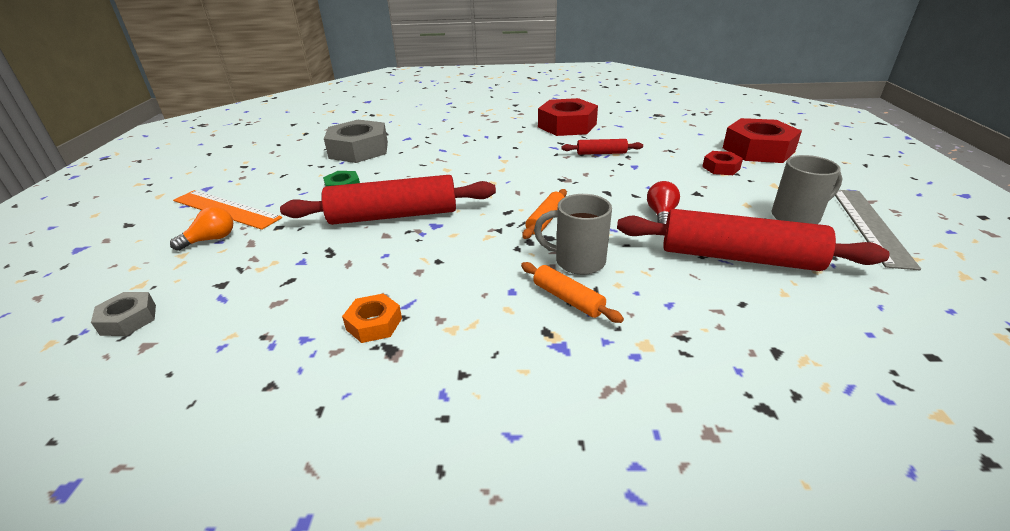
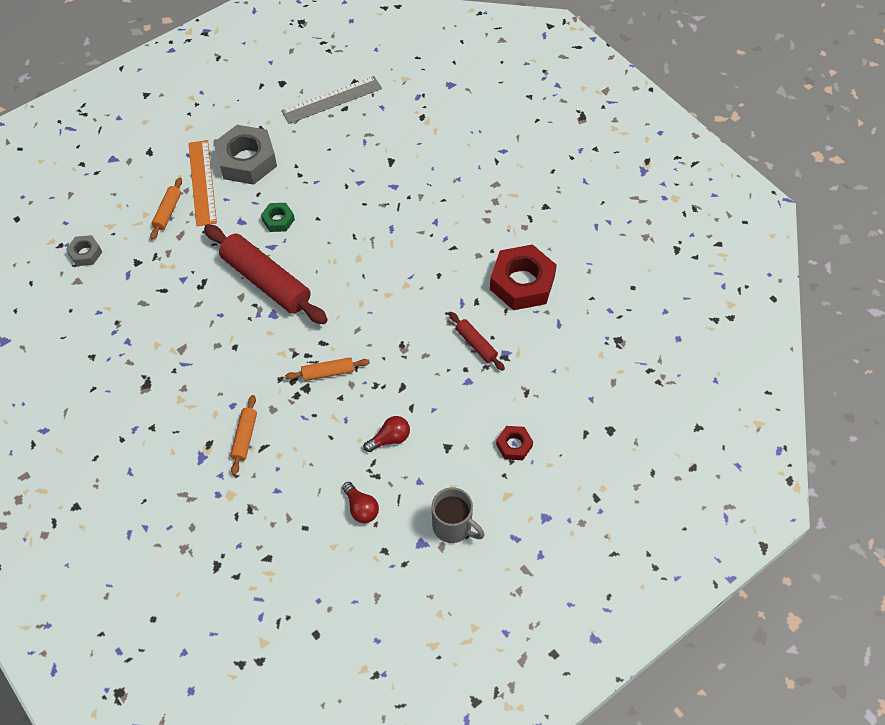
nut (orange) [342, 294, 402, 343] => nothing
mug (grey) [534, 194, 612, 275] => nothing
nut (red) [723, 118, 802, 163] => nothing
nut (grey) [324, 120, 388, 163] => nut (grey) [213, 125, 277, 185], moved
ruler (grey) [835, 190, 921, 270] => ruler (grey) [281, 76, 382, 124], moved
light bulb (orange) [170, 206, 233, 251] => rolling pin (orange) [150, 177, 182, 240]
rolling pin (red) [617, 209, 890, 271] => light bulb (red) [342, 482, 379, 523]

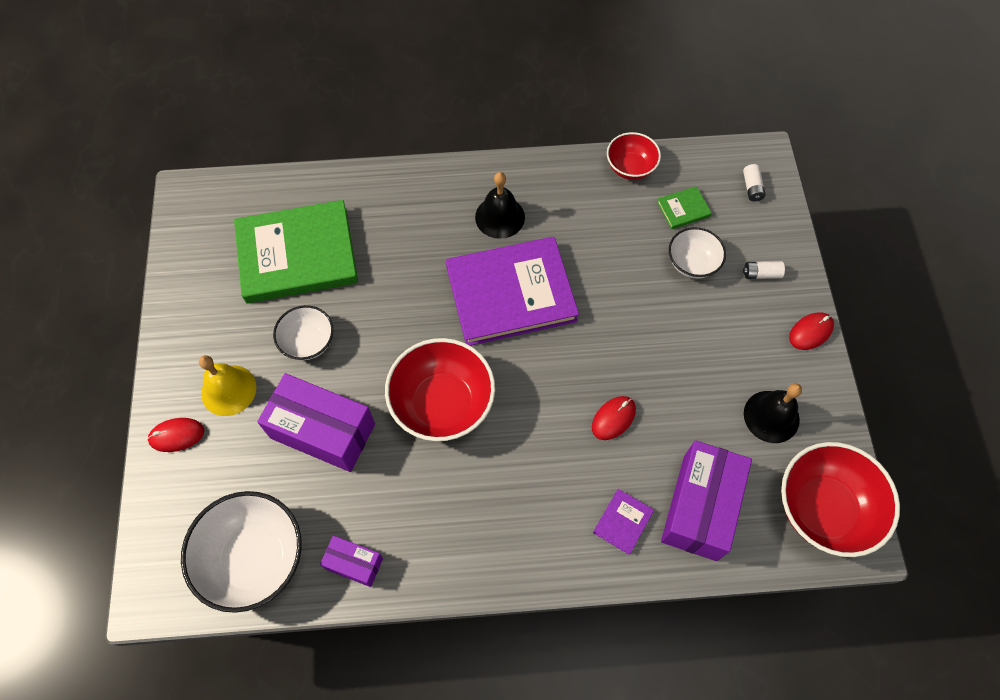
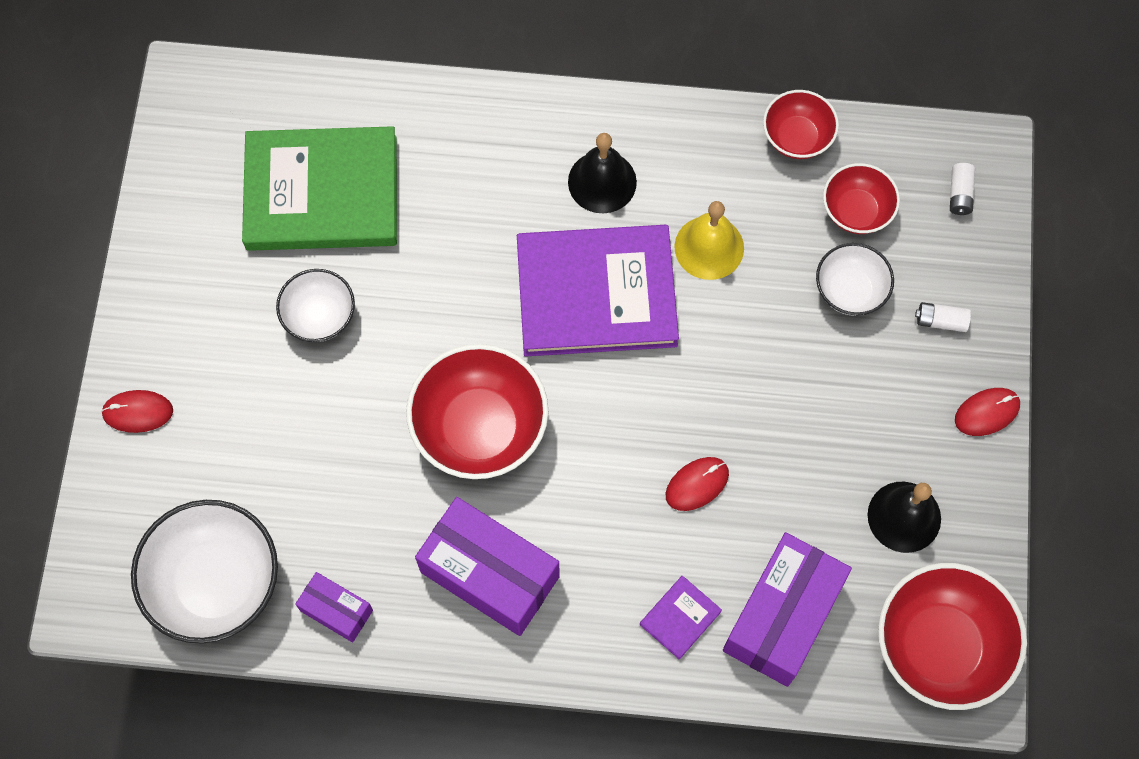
bell (yellow) [199, 355, 257, 416] => bell (yellow) [674, 201, 744, 280], moved
box (purple) [257, 373, 375, 472] => box (purple) [415, 497, 560, 636], moved
book (green) [657, 186, 712, 229] => bowl (red) [823, 163, 900, 234]

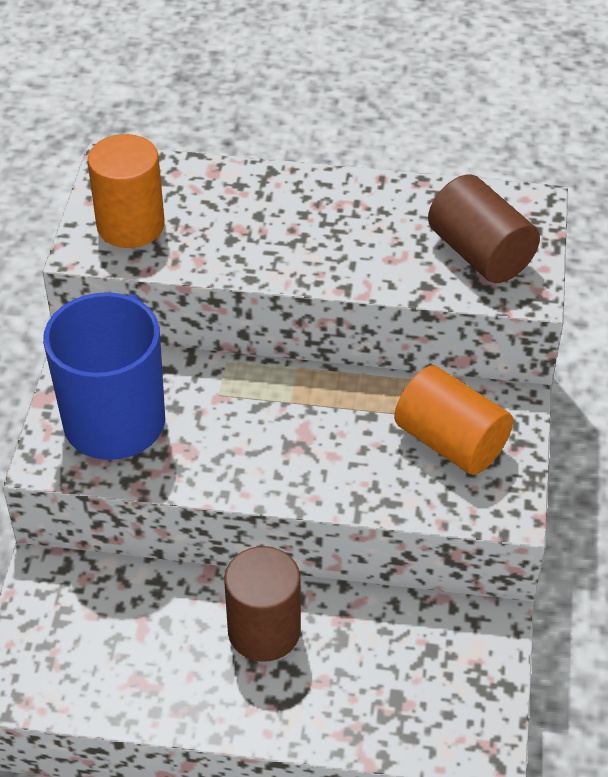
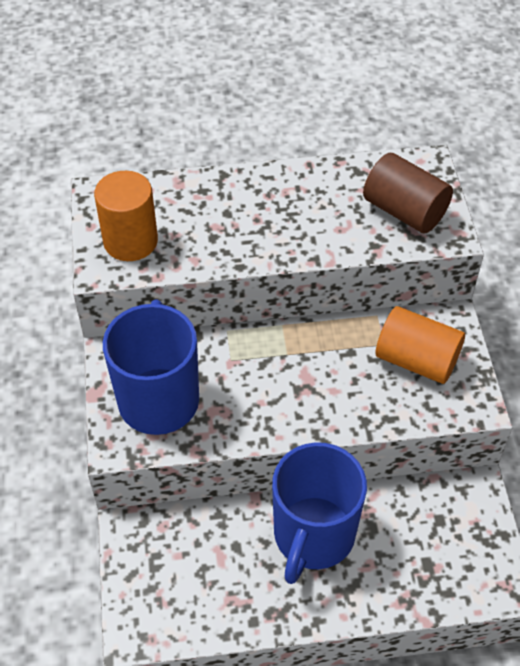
cylinder (brown) [224, 546, 301, 662] => mug (blue) [272, 442, 367, 584]

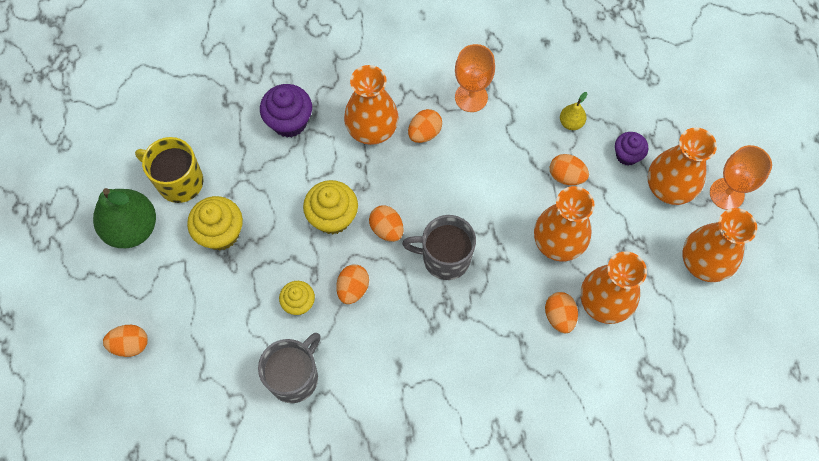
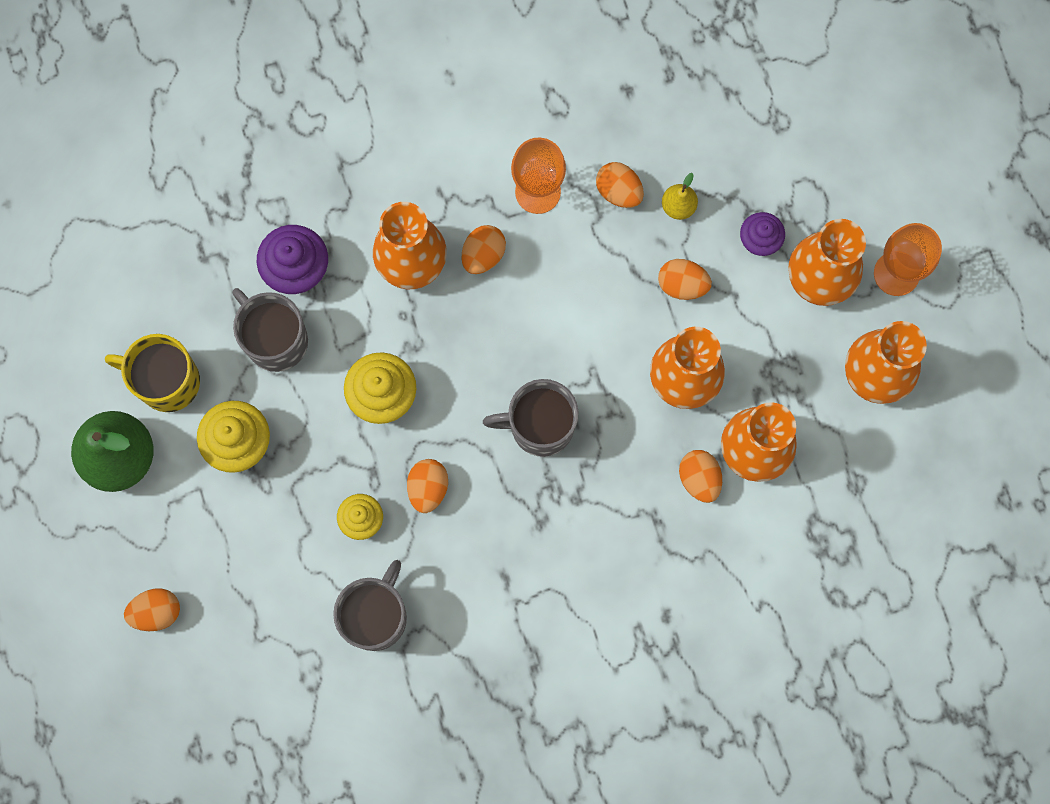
nothing => mug (grey) [233, 288, 308, 372]
egg (orange) [369, 205, 404, 242] => egg (orange) [596, 162, 644, 208], moved

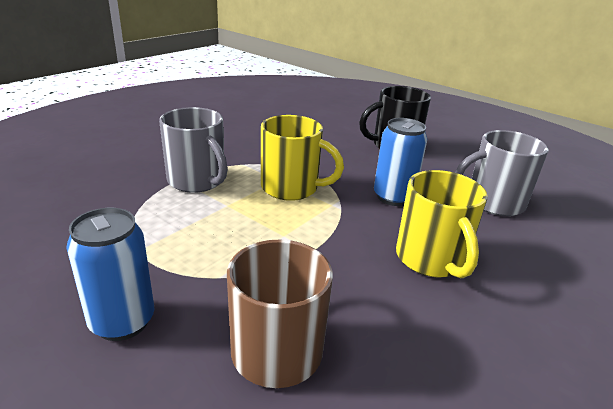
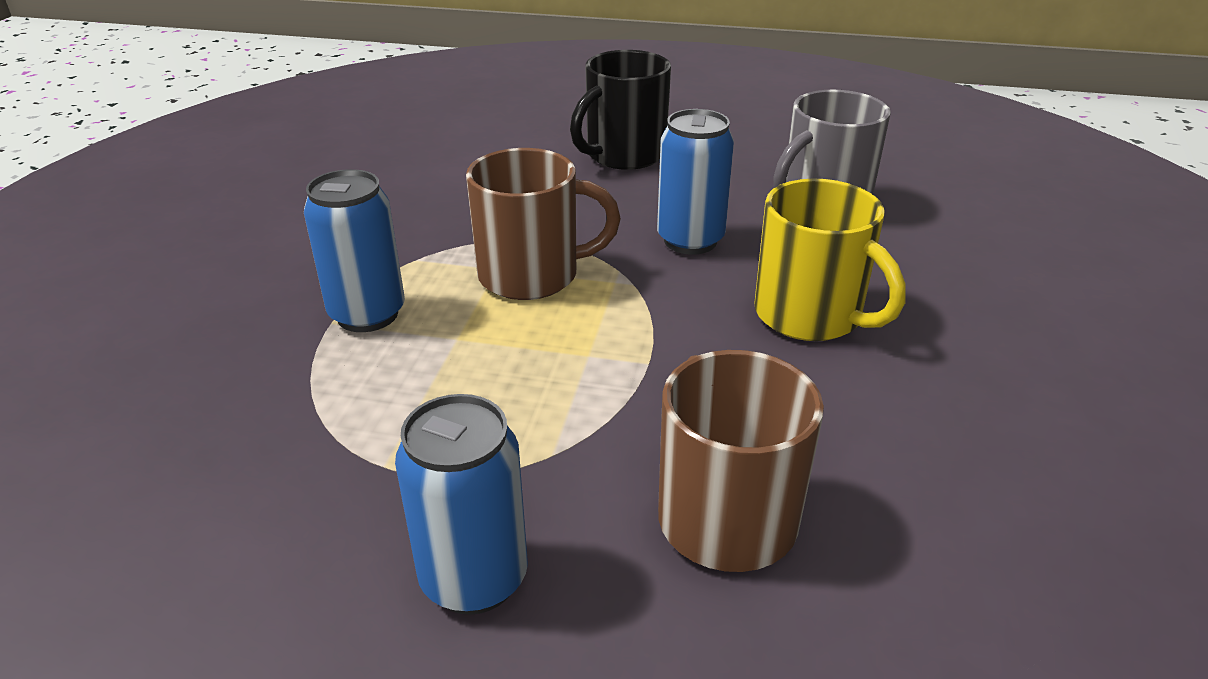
mug (grey) [159, 107, 228, 193] => can (blue) [304, 169, 405, 332]
mug (yellow) [261, 115, 344, 201] => mug (brown) [466, 148, 621, 300]

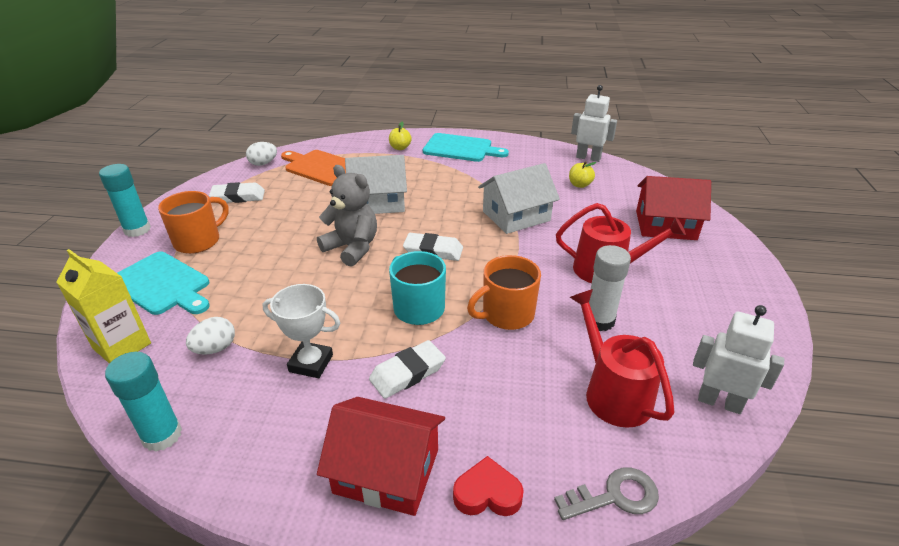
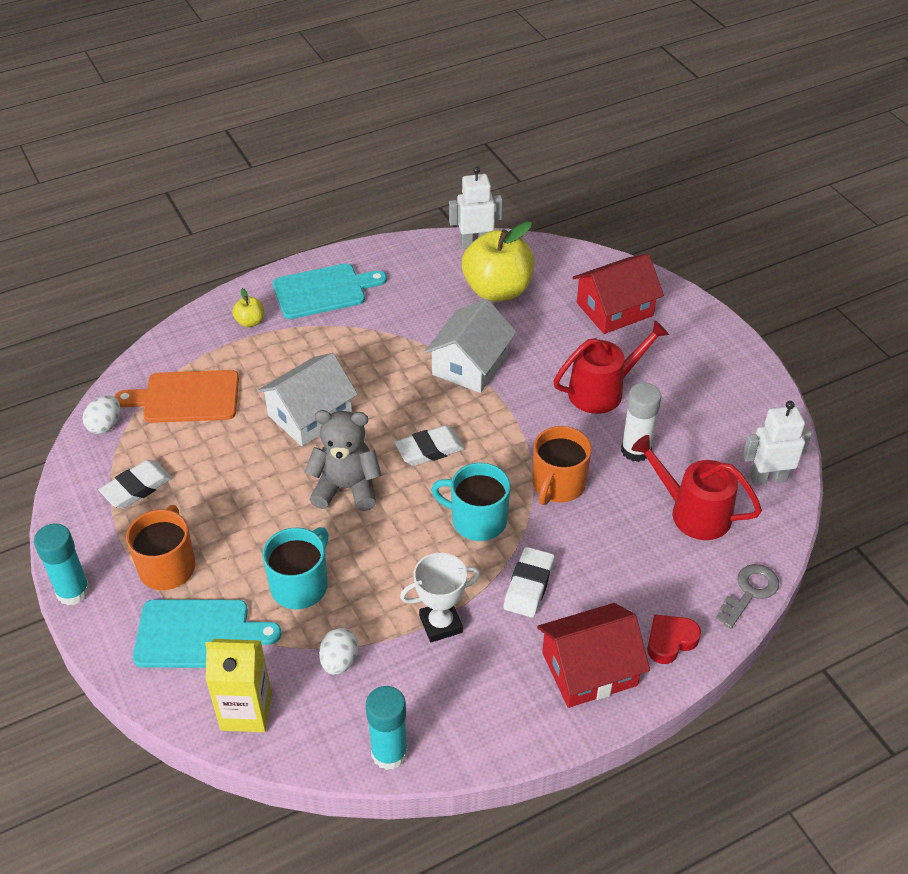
nothing => mug (turquoise) [262, 527, 329, 609]
apple (yellow) [569, 161, 596, 188] => apple (yellow) [462, 222, 534, 301], x2.34

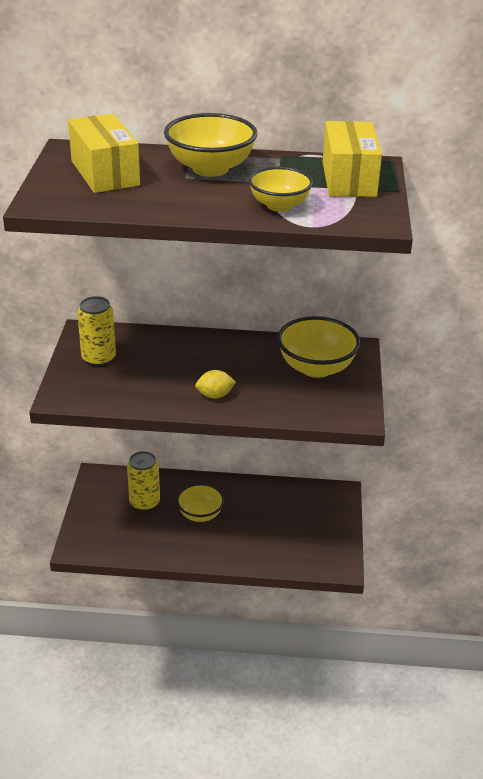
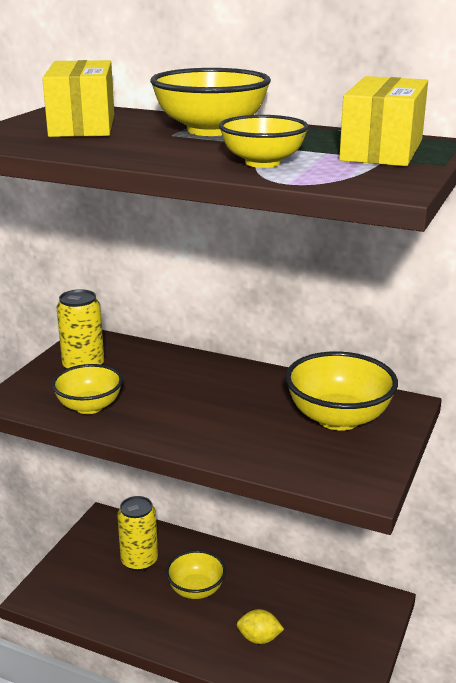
nothing => bowl (yellow) [52, 364, 123, 414]
lemon (yellow) [195, 370, 236, 398] => lemon (yellow) [237, 609, 284, 644], moved

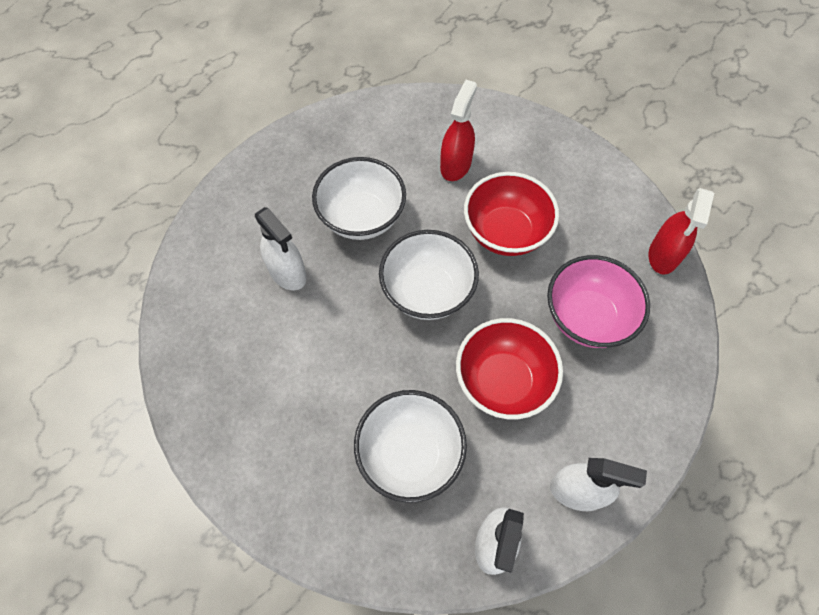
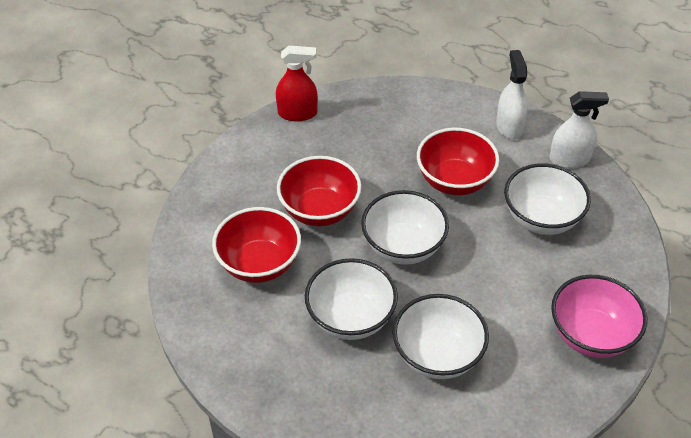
bowl (pink) [547, 255, 650, 348] => bowl (pink) [551, 275, 647, 358], moved
spray bottle (white) [255, 207, 307, 291] => bowl (white) [393, 294, 489, 379]
spray bottle (red) [440, 80, 477, 181] => bowl (red) [212, 207, 301, 283]

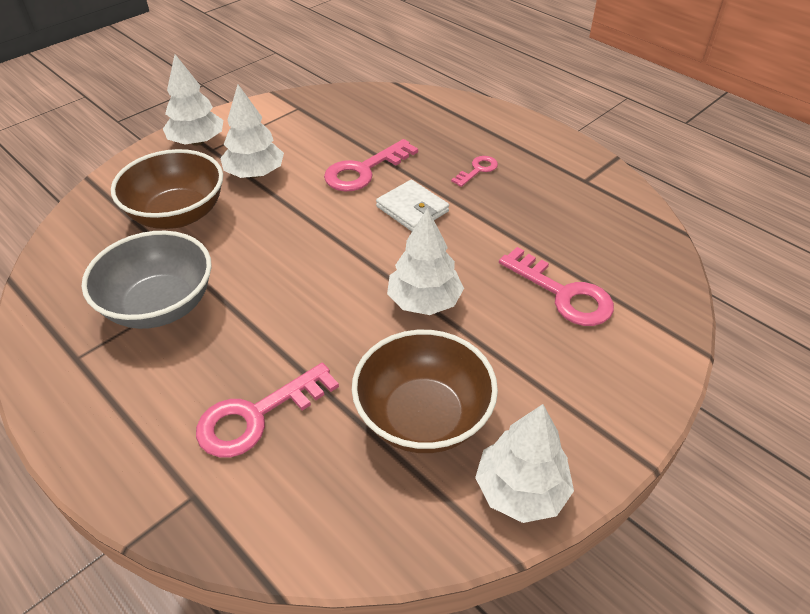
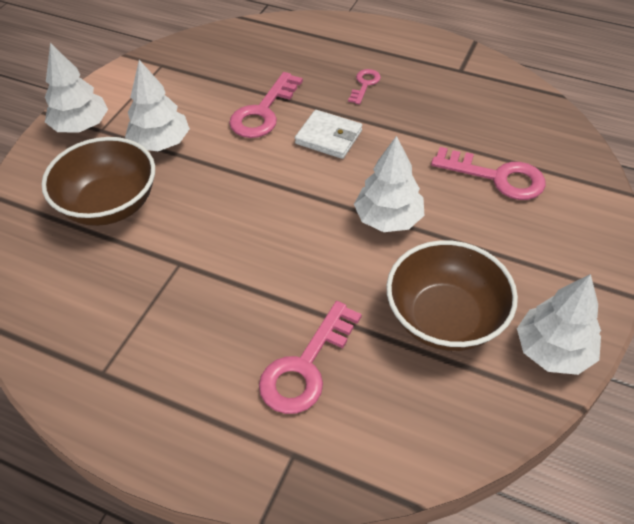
bowl (grey) [82, 231, 212, 329] => nothing

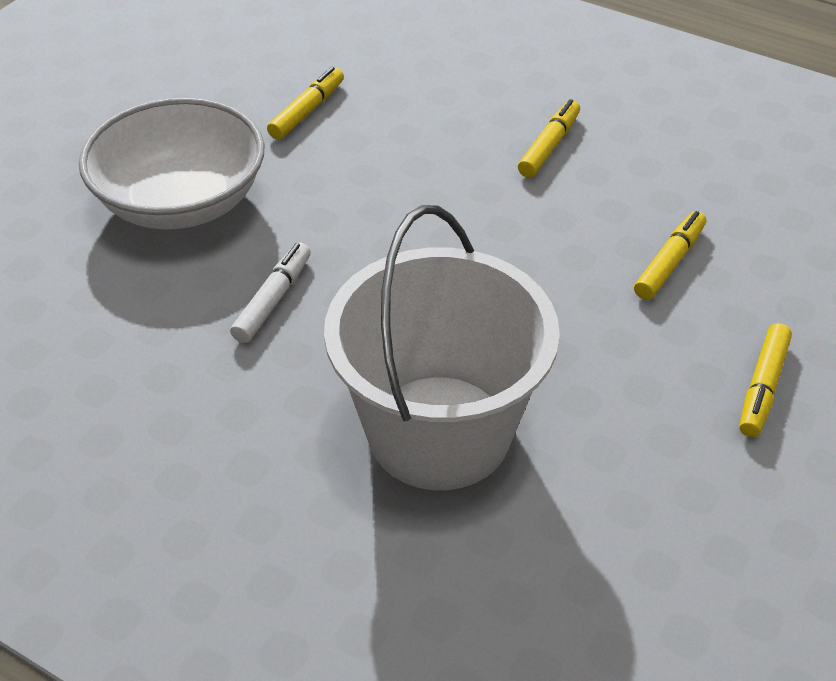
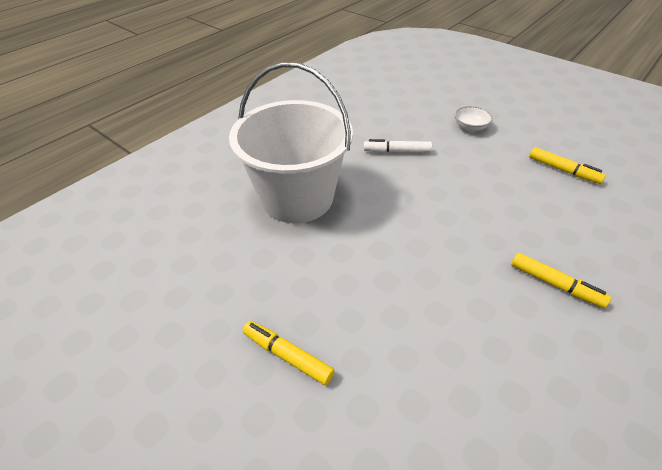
marker (yellow) [634, 211, 706, 300] => nothing
marker (white) [230, 242, 311, 343] => marker (white) [364, 139, 432, 153], 150 degrees clockwise
bowl (white) [79, 97, 264, 229] => bowl (white) [454, 106, 493, 131], x0.41

